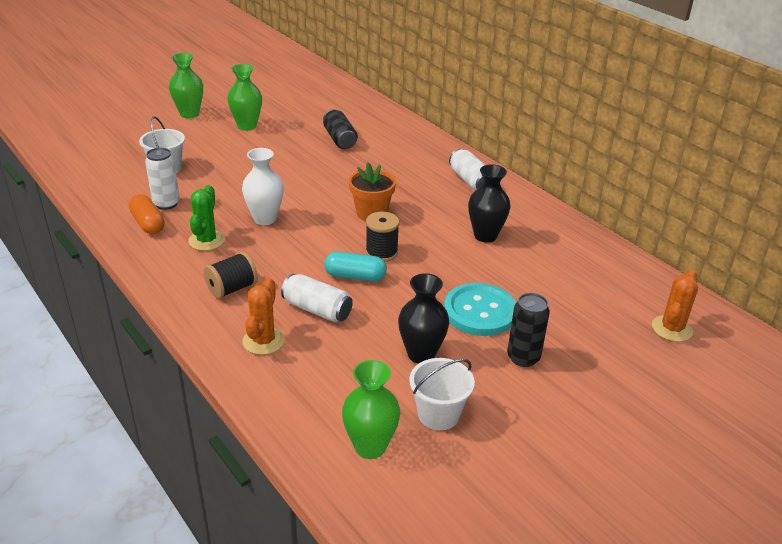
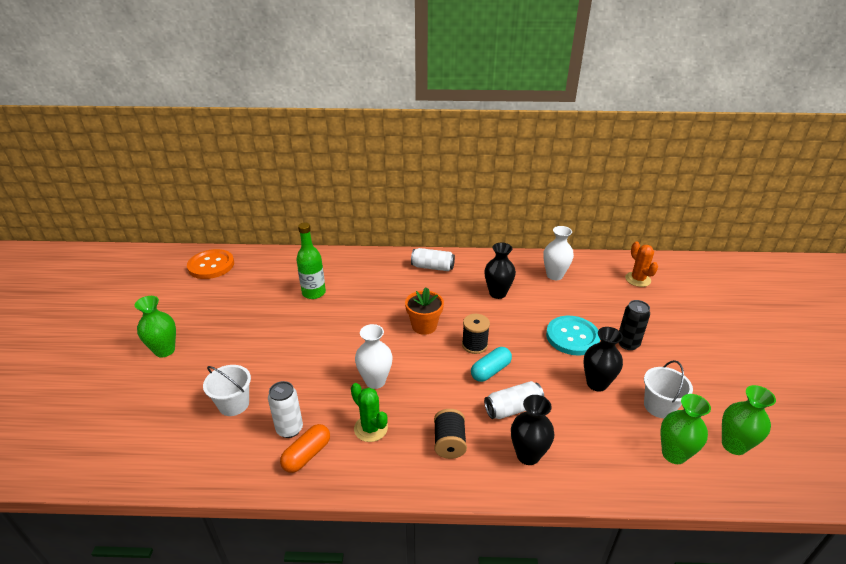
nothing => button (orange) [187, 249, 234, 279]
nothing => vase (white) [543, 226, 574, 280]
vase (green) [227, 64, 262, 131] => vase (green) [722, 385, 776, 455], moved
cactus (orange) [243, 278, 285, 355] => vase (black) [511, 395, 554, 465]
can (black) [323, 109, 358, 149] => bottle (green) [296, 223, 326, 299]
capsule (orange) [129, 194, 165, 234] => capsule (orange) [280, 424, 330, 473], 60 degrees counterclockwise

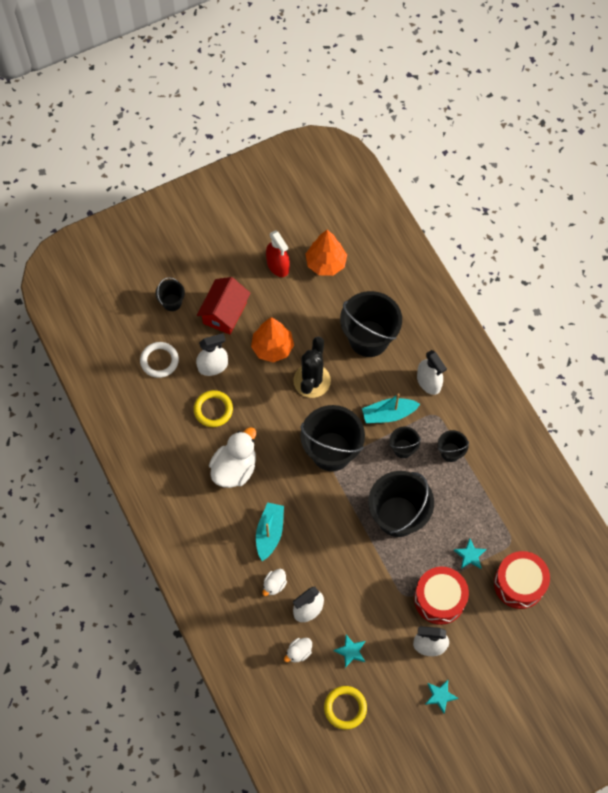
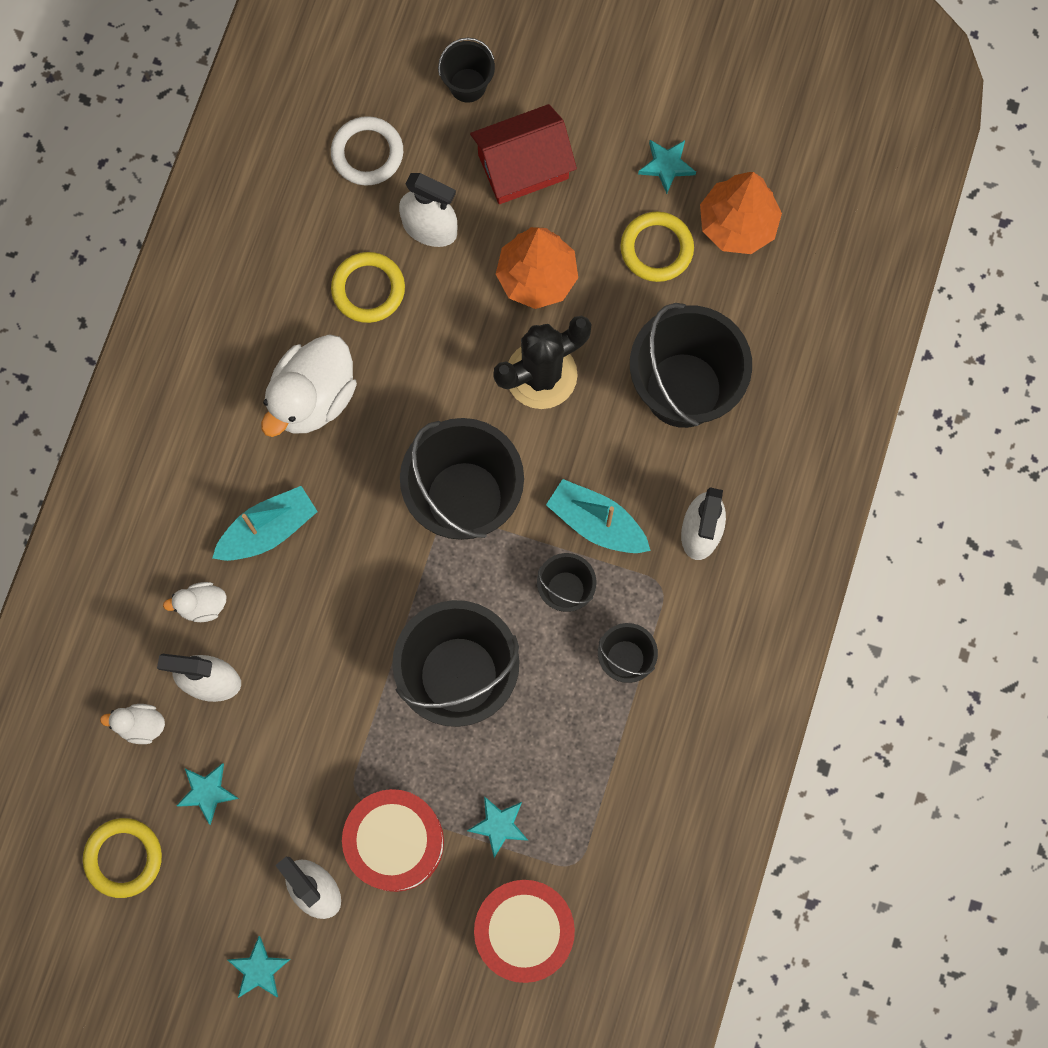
nothing => ring (yellow) [620, 212, 694, 282]
spray bottle (red) [266, 230, 290, 277] => star (turquoise) [638, 140, 696, 194]
duck (white) [209, 427, 256, 488] => duck (white) [261, 334, 357, 437], 135 degrees clockwise

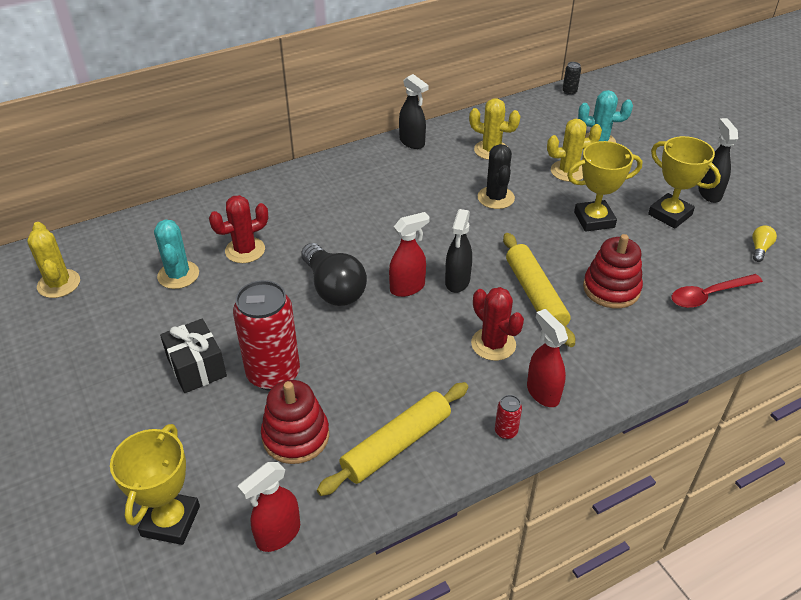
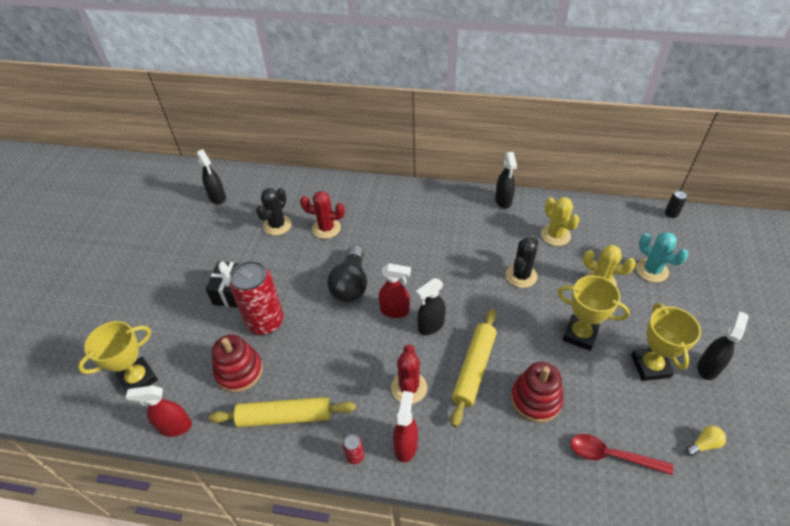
cactus (yellow) [27, 222, 80, 298] => spray bottle (black) [197, 149, 226, 205]
cactus (turquoise) [154, 219, 199, 289] => cactus (black) [256, 188, 292, 235]

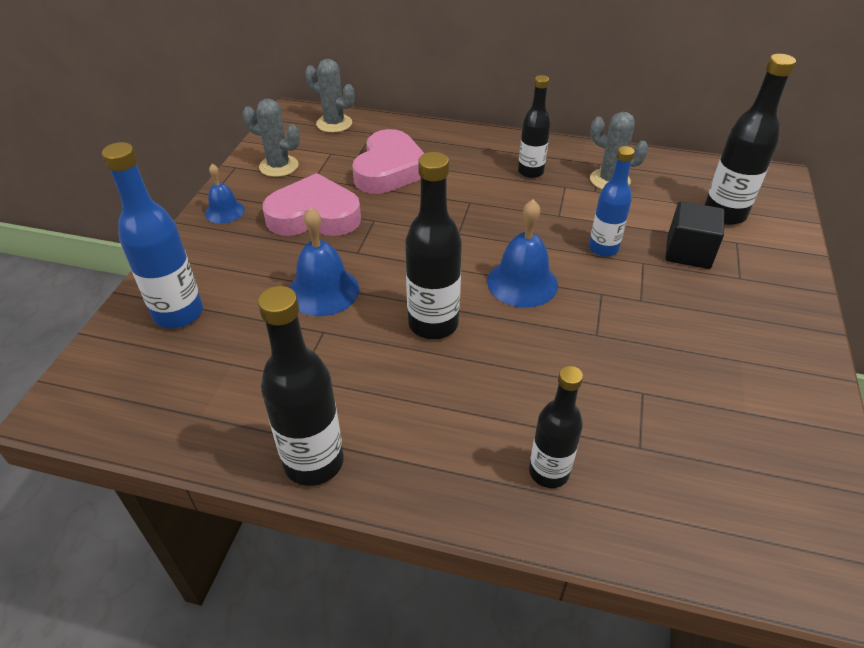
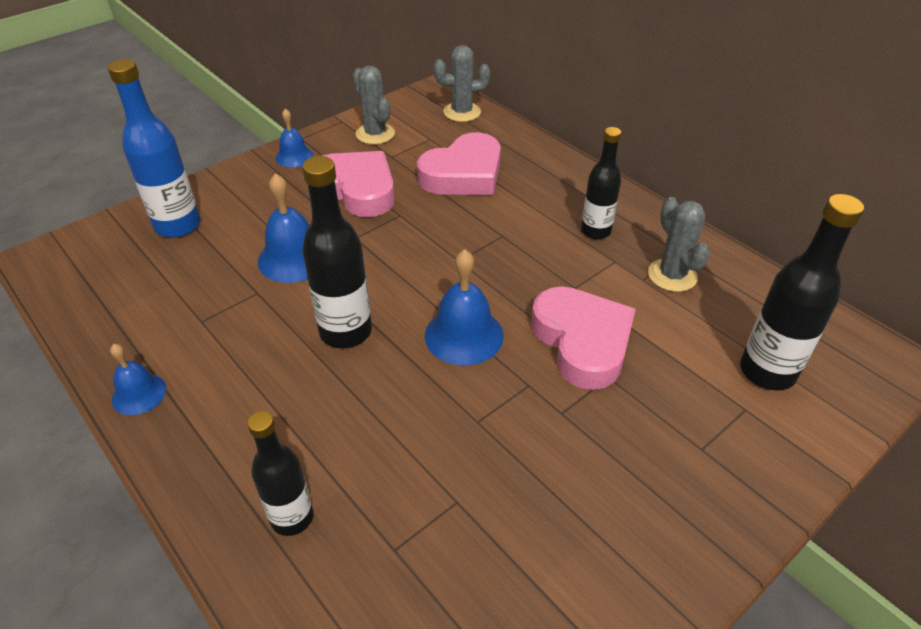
cube (black) [665, 201, 724, 269] => nothing
bottle (black) [258, 286, 344, 486] => bell (blue) [110, 344, 166, 415]
bottle (blue) [589, 146, 635, 257] => heart (pink) [531, 286, 636, 390]
cactus (grey) [305, 59, 355, 133] => cactus (grey) [434, 45, 490, 122], 75 degrees counterclockwise

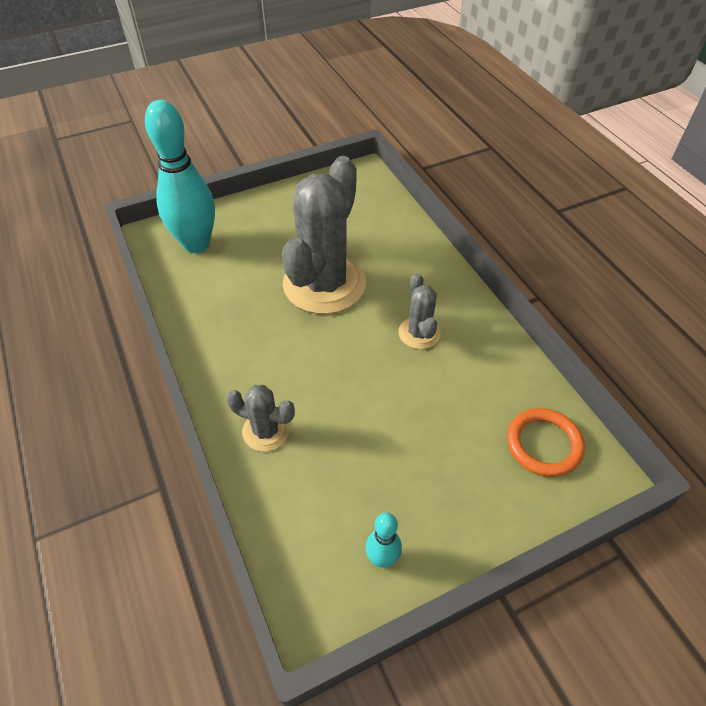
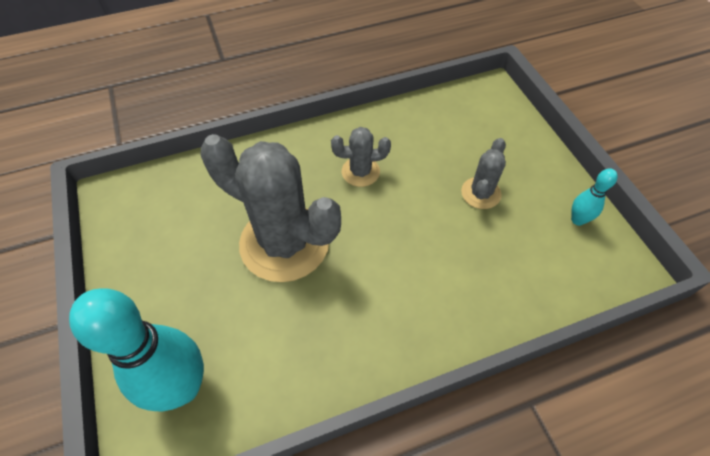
ring (orange) [507, 408, 585, 477] => nothing
cactus (grey) [226, 385, 295, 451] => cactus (grey) [461, 138, 506, 209], moved

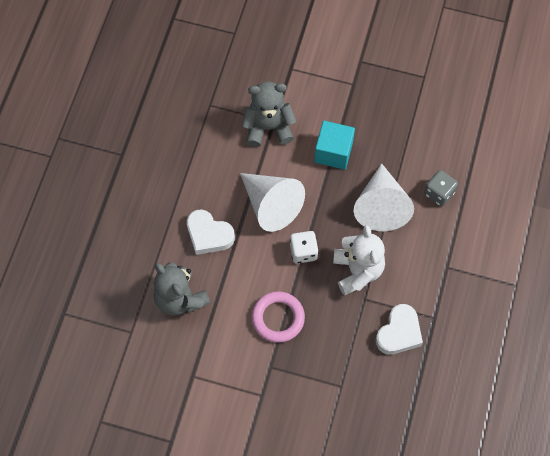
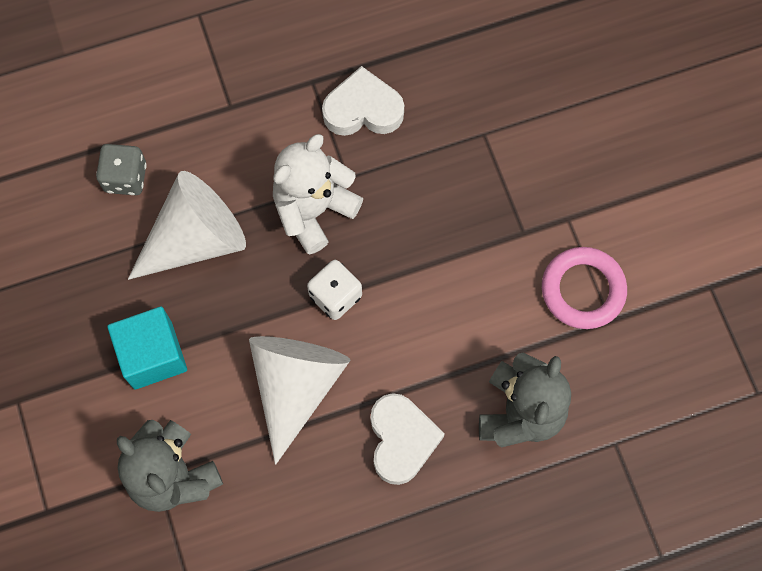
ring (pink) [252, 291, 305, 343] => ring (pink) [542, 247, 627, 329], moved

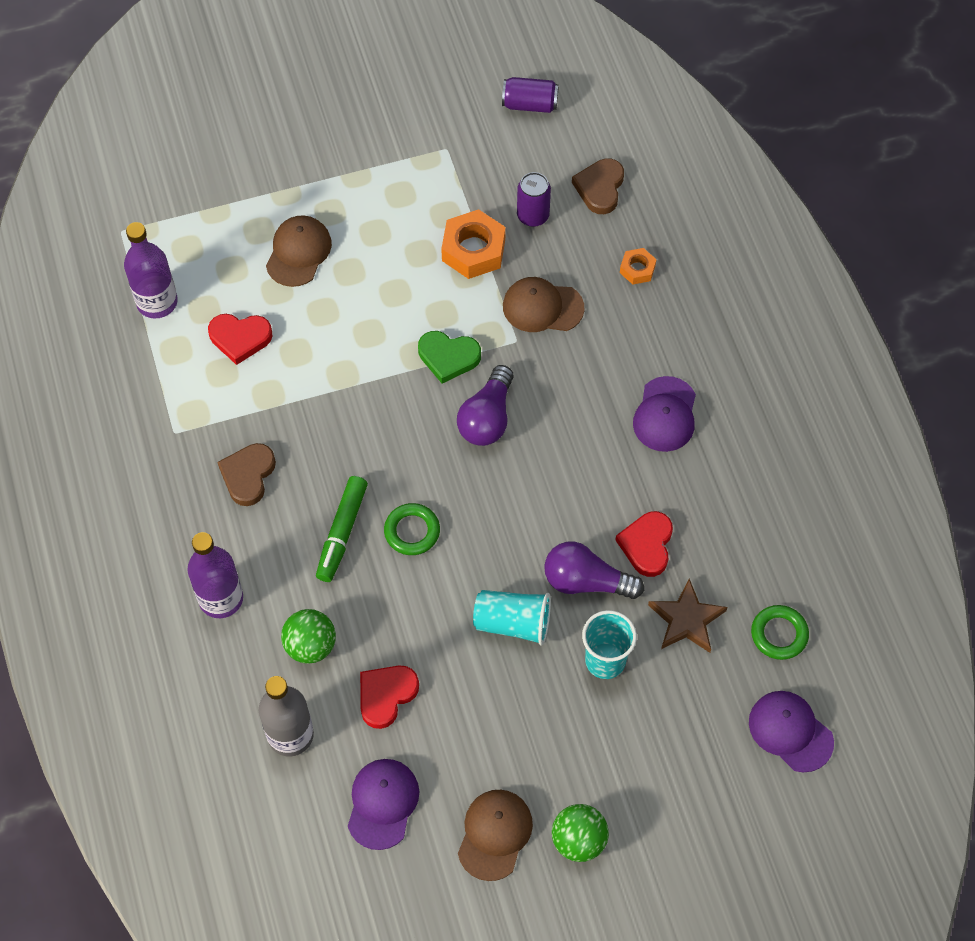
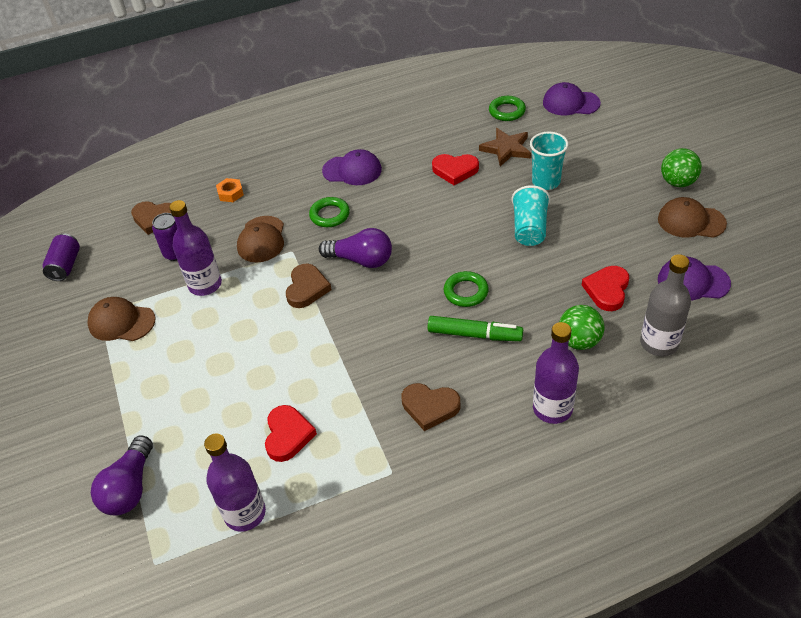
nothing => ring (green) [309, 197, 350, 227]
cap (brown) [266, 215, 332, 287] => cap (brown) [87, 297, 155, 341], moved
light bulb (purple) [544, 541, 644, 599] => light bulb (purple) [91, 435, 153, 515], moved
nut (orange) [441, 209, 506, 279] => bottle (purple) [169, 200, 222, 296]
heart (green) [418, 331, 481, 384] => heart (brown) [286, 263, 332, 308]
heart (red) [360, 665, 419, 729] => heart (red) [582, 266, 629, 311], 75 degrees clockwise
cap (purple) [749, 691, 834, 772] => cap (purple) [543, 82, 601, 115], 60 degrees clockwise

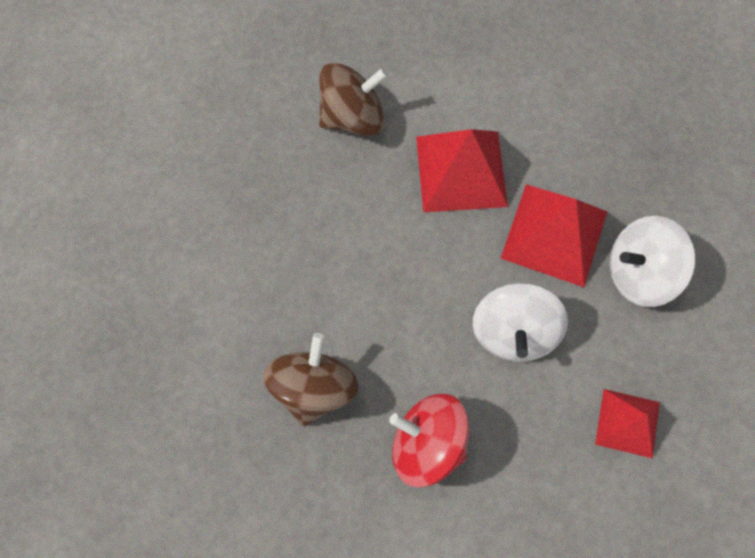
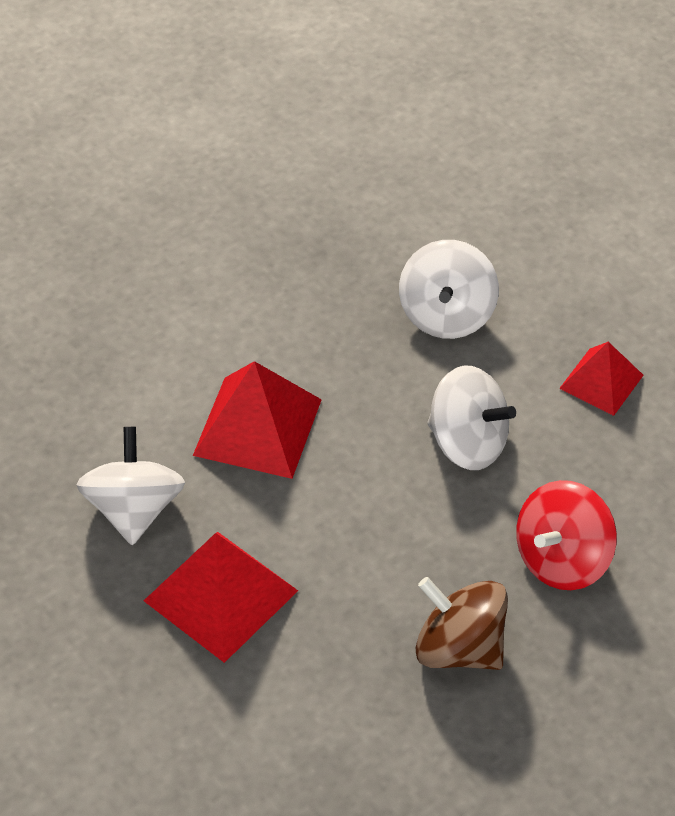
pyramid (red) [501, 184, 607, 287] => pyramid (red) [144, 532, 298, 663], moved
spinning top (brown) [319, 63, 388, 136] => spinning top (white) [77, 427, 185, 545]

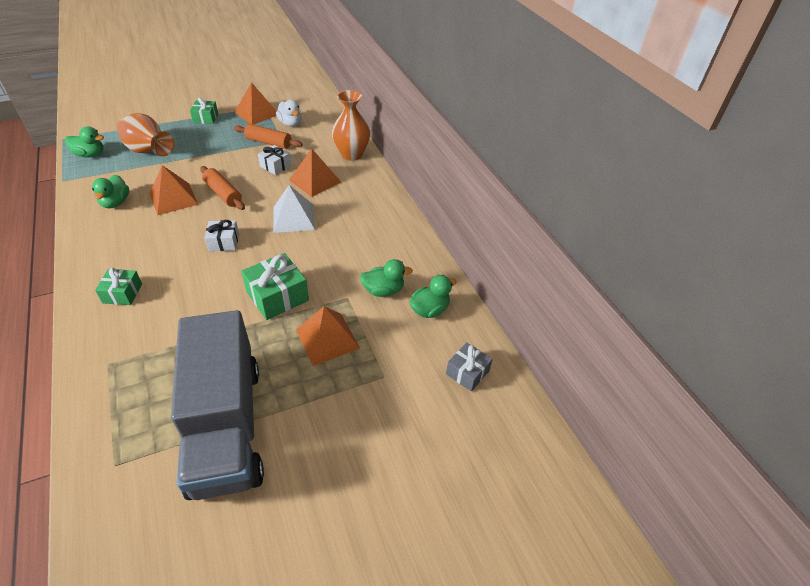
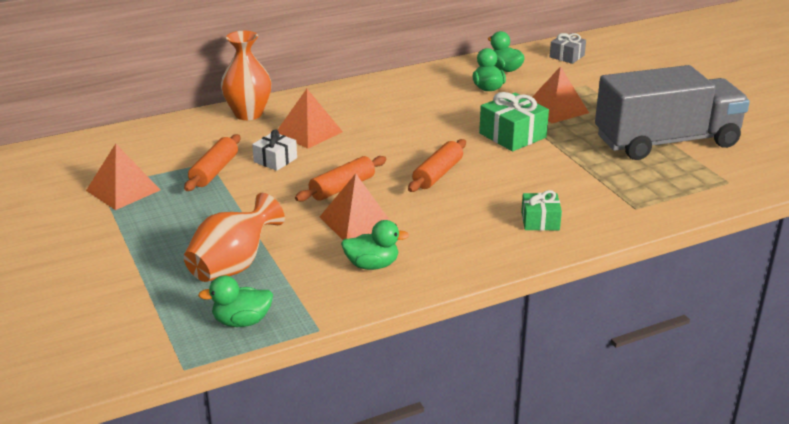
gift (green) [190, 98, 218, 124] => nothing
pyramid (white) [273, 185, 315, 233] => nothing
duck (white) [276, 99, 302, 126] => nothing
gift (white) [204, 220, 239, 251] => rolling pin (orange) [408, 139, 466, 192]
duck (green) [65, 126, 104, 158] => duck (green) [198, 275, 273, 327], 105 degrees counterclockwise

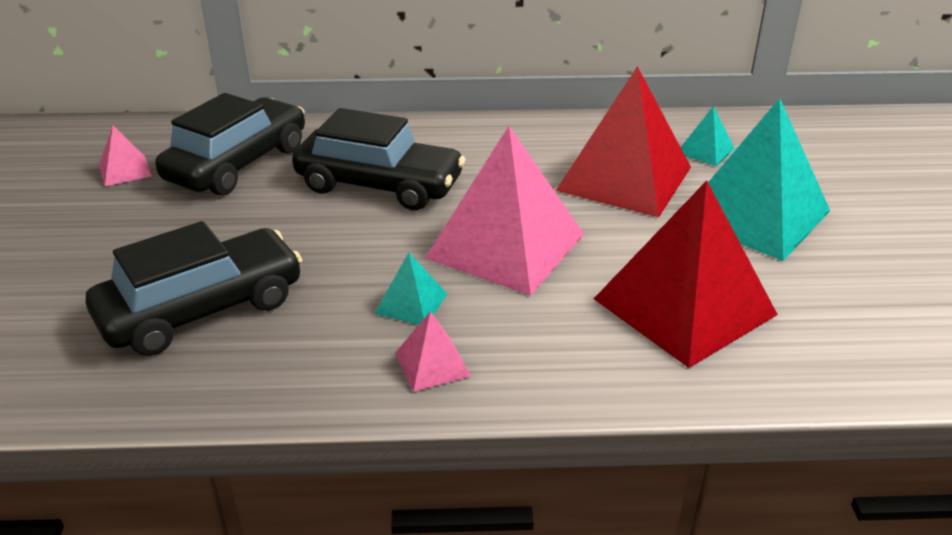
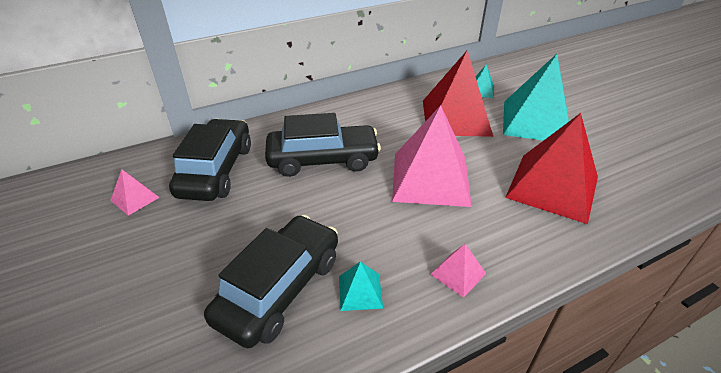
pyramid (turquoise) [374, 252, 447, 325] => pyramid (turquoise) [339, 262, 383, 311], moved

